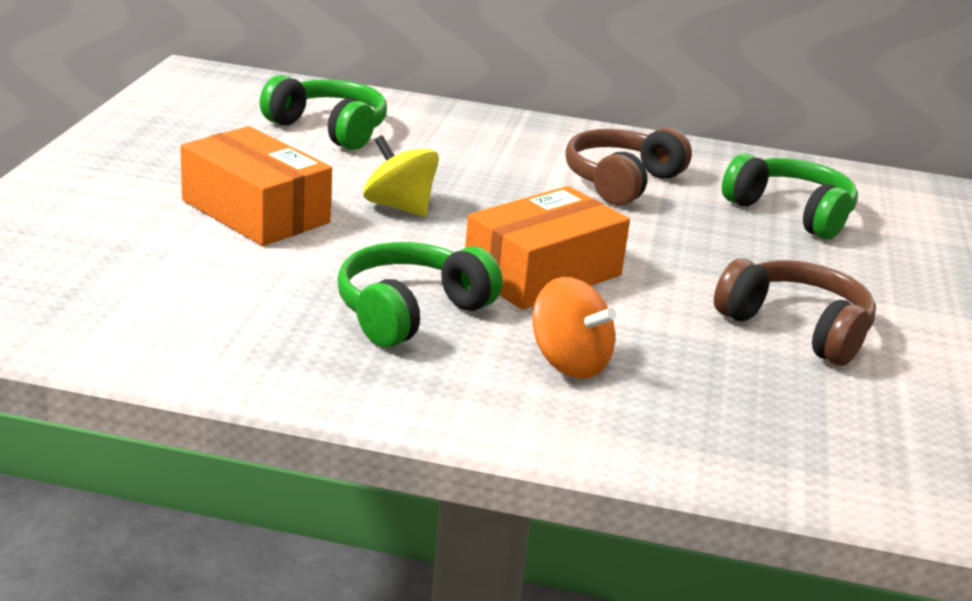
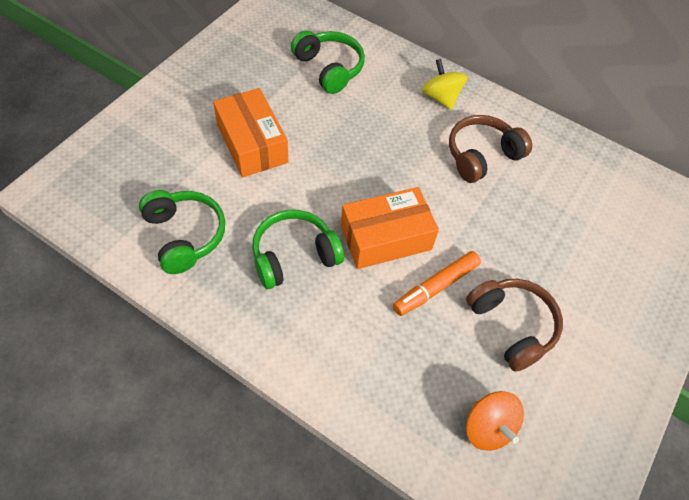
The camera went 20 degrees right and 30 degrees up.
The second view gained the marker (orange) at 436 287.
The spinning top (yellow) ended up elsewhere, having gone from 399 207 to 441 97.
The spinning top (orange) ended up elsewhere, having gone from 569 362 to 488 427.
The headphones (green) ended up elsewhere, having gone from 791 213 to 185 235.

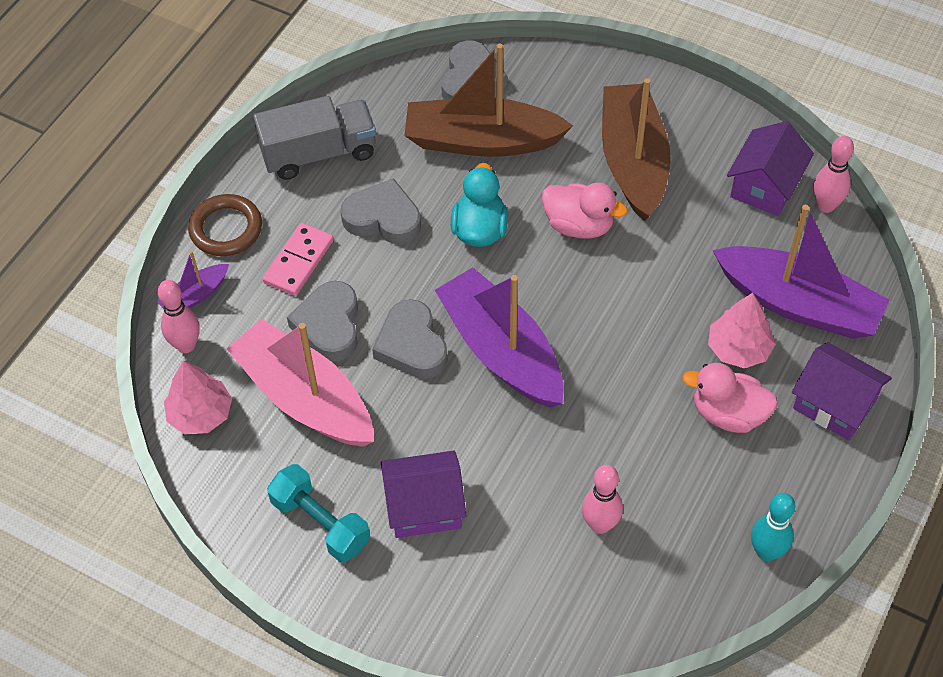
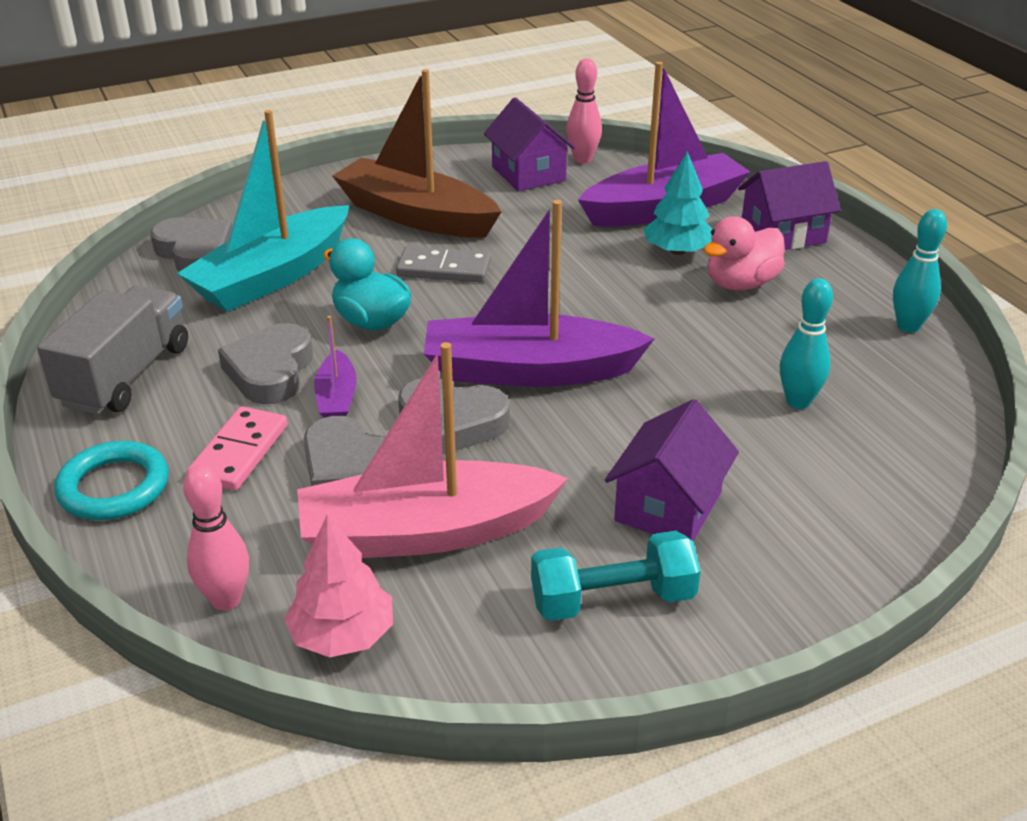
The camera went 55 degrees left and 20 degrees down.
The boat (purple) ended up elsewhere, having gone from 195 296 to 337 397.
Where the duck (pink) stood at 579 225, the domino (grey) came to stand at 444 269.
What was the ring (brown) at 226 229 turned into the ring (turquoise) at 114 487.
What was the boat (brown) at 482 141 turned into the boat (turquoise) at 273 276.
What was the bowling pin (pink) at 600 525 turned into the bowling pin (turquoise) at 798 401.
What was the tree (pink) at 738 349 turned into the tree (turquoise) at 677 251.
The domino (pink) at 299 261 ended up facing another way, 45 degrees clockwise from before.
The heart (grey) at 383 218 ended up facing another way, 45 degrees counterclockwise from before.

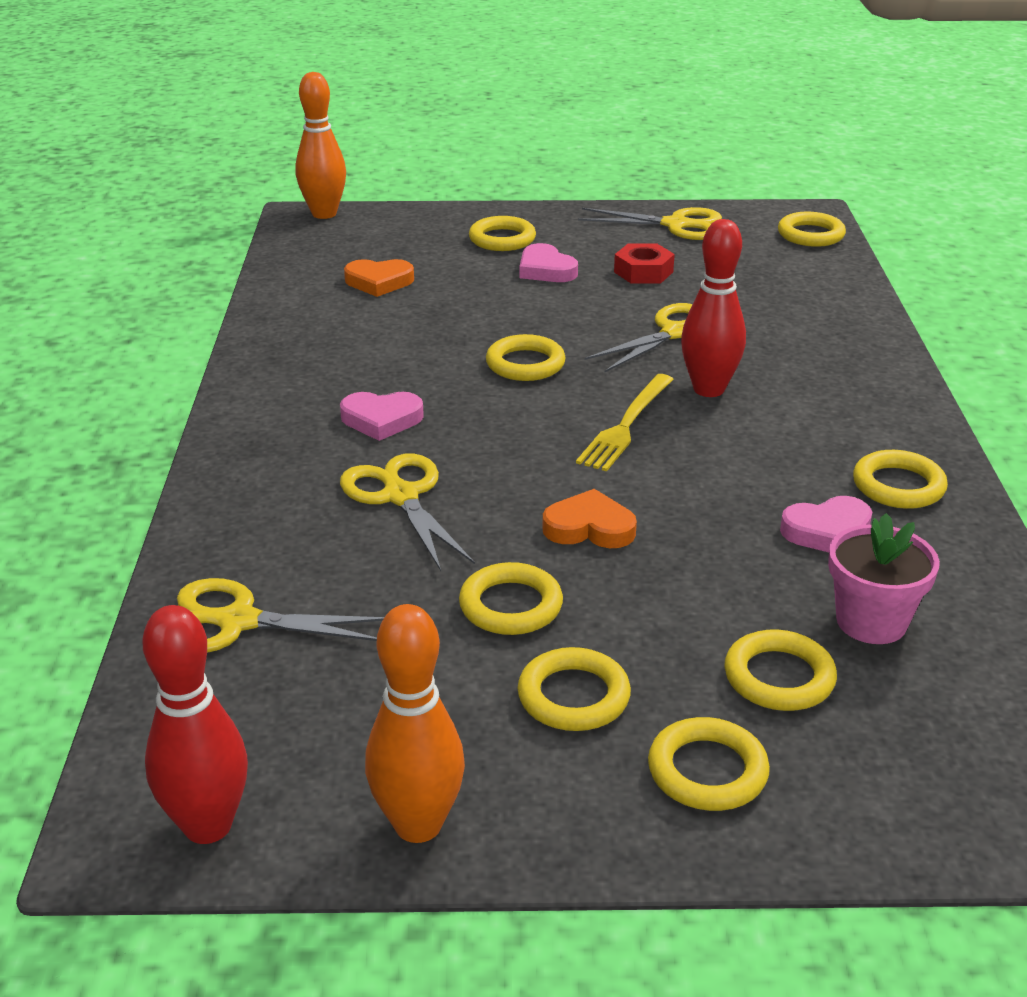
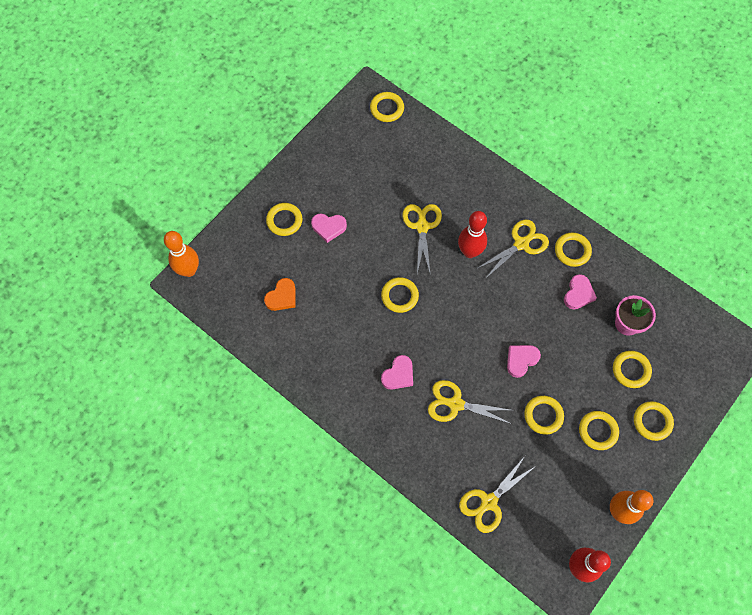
The camera went 50 degrees left and 35 degrees up.
The second view lost the fork (yellow) at 626 425.
The second view lost the nut (red) at 643 272.
The scissors (yellow) ended up elsewhere, having gone from 676 225 to 521 243.
What was the heart (orange) at 589 527 turned into the heart (pink) at 521 360.

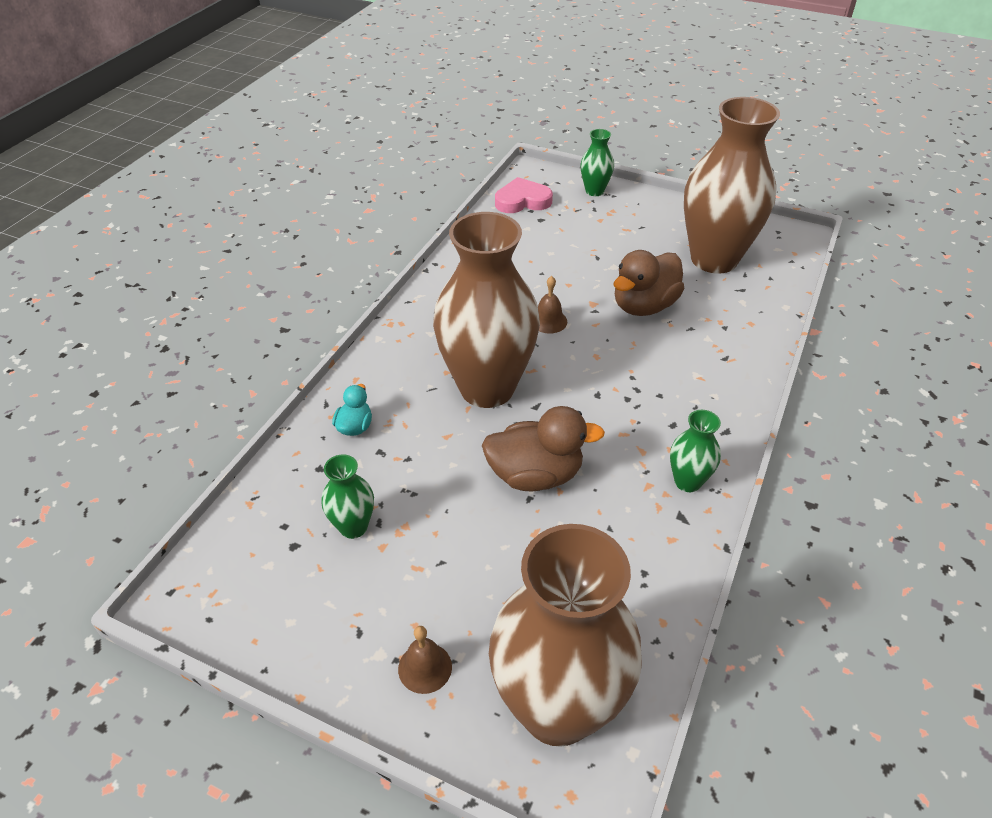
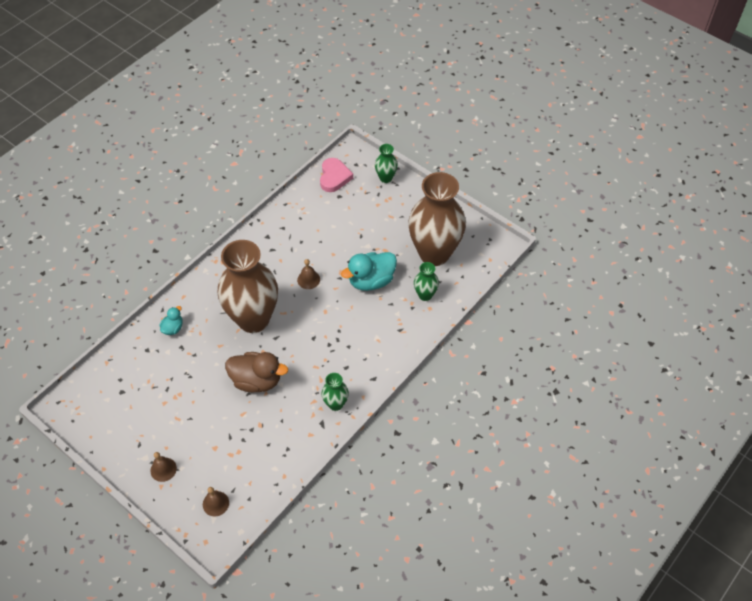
The camera went 15 degrees right and 10 degrees up.
The vase (green) ended up elsewhere, having gone from 353 527 to 425 295.
Where the vase (brown) stood at 557 708, the bell (brown) came to stand at 215 503.
What was the duck (brown) at 644 306 turned into the duck (turquoise) at 371 281.
The heart (pink) at 522 201 ended up facing another way, 90 degrees clockwise from before.

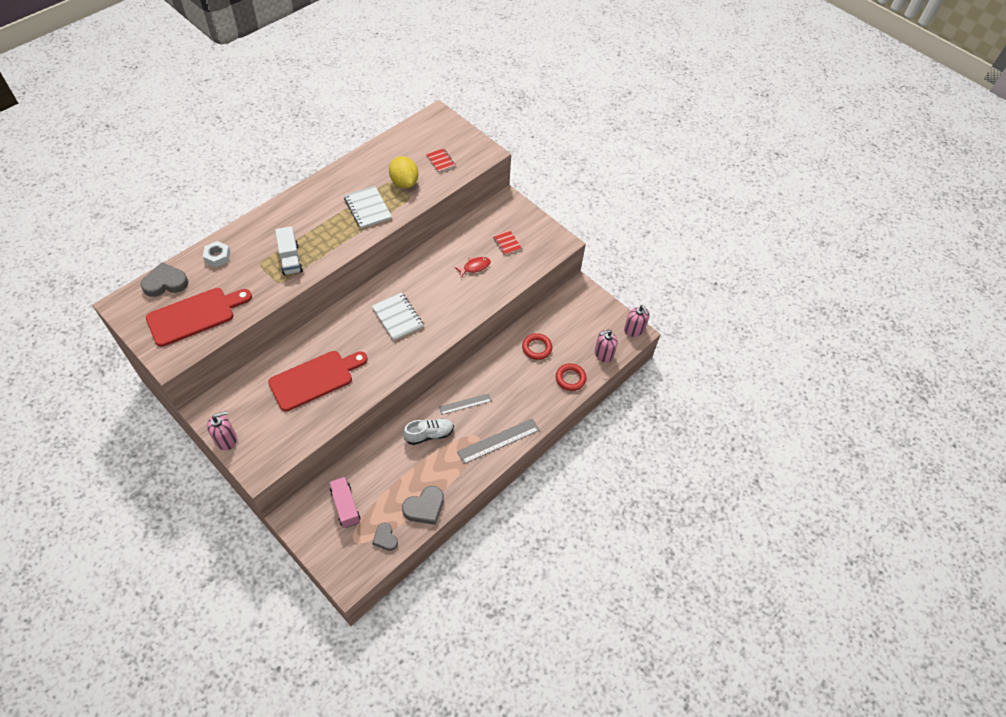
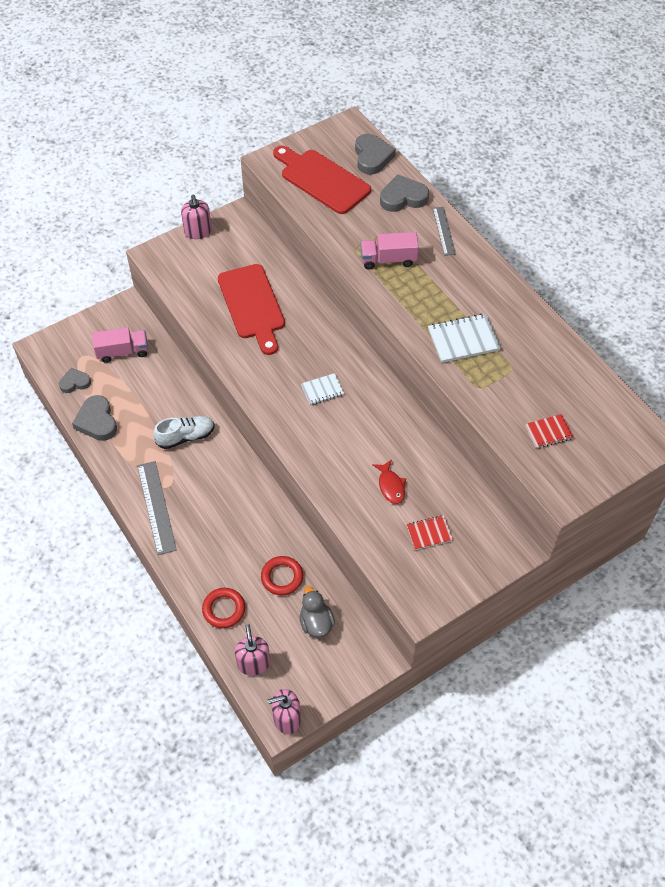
The camera went 105 degrees right and 0 degrees up.
The second view lost the lemon (yellow) at 404 182.
The second view gained the duck (grey) at 316 622.
The ruler (grey) ended up elsewhere, having gone from 465 404 to 444 231.
Where the nut (white) stood at 217 257, the heart (grey) came to stand at 403 197.
What was the truck (white) at 290 259 turned into the truck (pink) at 388 260.
The cutting board (red) at 195 315 ended up facing another way, 150 degrees clockwise from before.
The shoe (white) at 429 434 ended up facing another way, 105 degrees counterclockwise from before.
The size of the notebook (white) at 398 317 changed by a factor of 0.61.

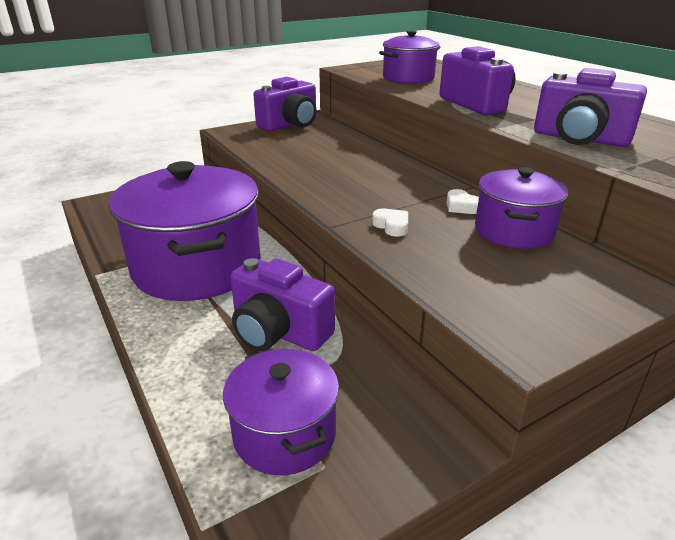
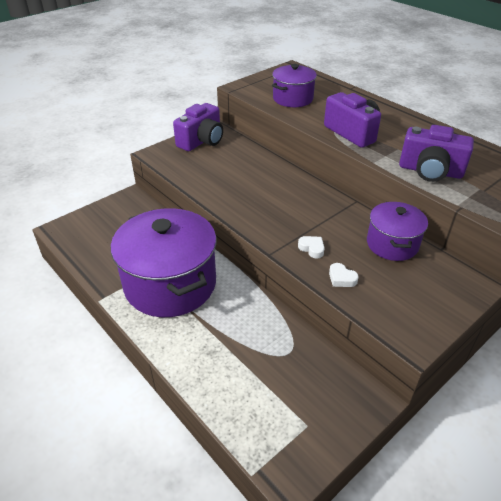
The camera went 10 degrees left and 10 degrees up.
The second view lost the pot (purple) at 284 434.
The second view lost the camera (purple) at 278 332.
The heart (white) ended up elsewhere, having gone from 461 206 to 341 278.

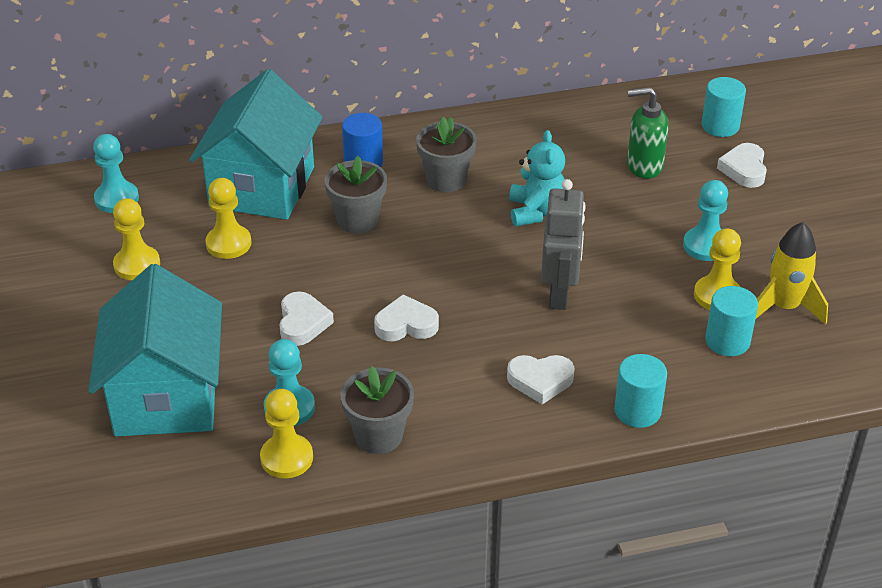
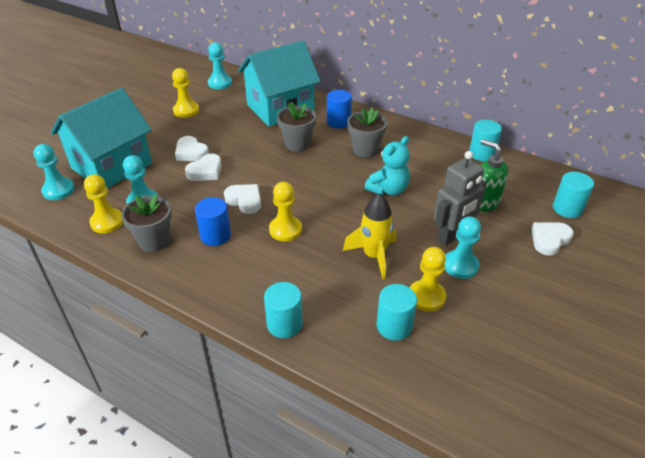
The camera went 45 degrees right and 0 degrees up.
The second view gained the pawn (turquoise) at 58 190.
The second view gained the cylinder (blue) at 215 236.
The second view gained the cylinder (turquoise) at 482 154.
The pawn (yellow) ended up elsewhere, having gone from 228 243 to 285 230.
The heart (white) ended up elsewhere, having gone from 540 381 to 191 153.
The robot (grey) ended up elsewhere, having gone from 559 294 to 452 236.
The rocket (yellow) ended up elsewhere, having gone from 784 307 to 374 256.

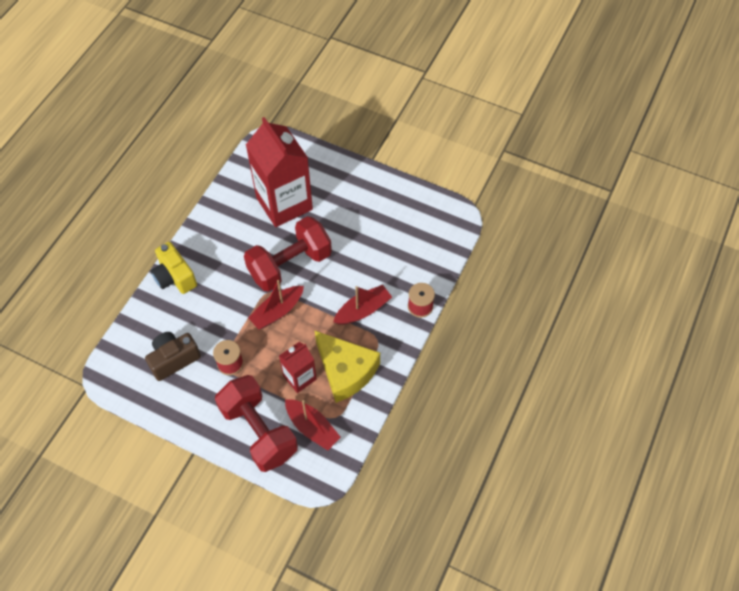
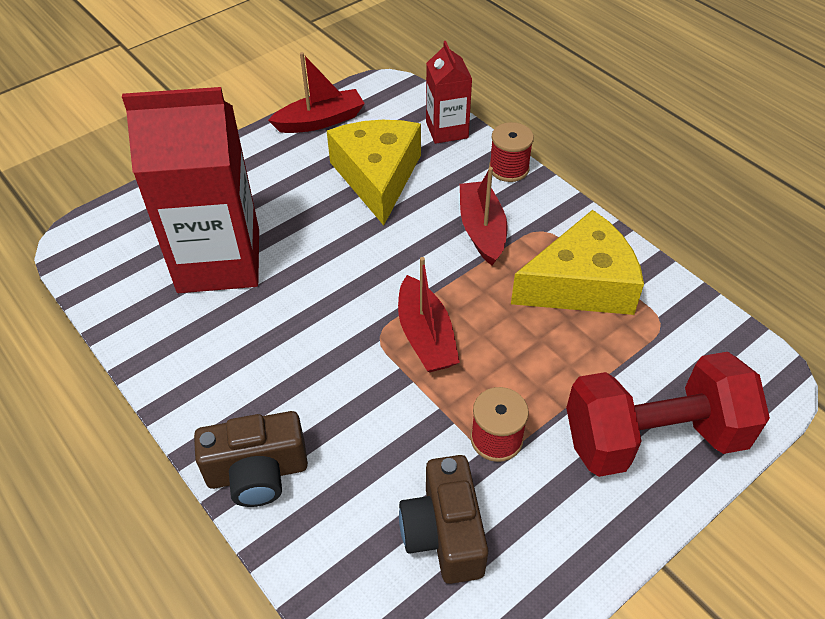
The camera went 65 degrees left and 10 degrees down.
The second view lost the dumbbell (red) at 290 265.
The second view gained the cheese (yellow) at 377 177.
The carton (red) ended up elsewhere, having gone from 299 377 to 447 130.
The boat (red) ended up elsewhere, having gone from 312 427 to 320 121.
What was the camera (yellow) at 175 277 turned into the camera (brown) at 257 473.

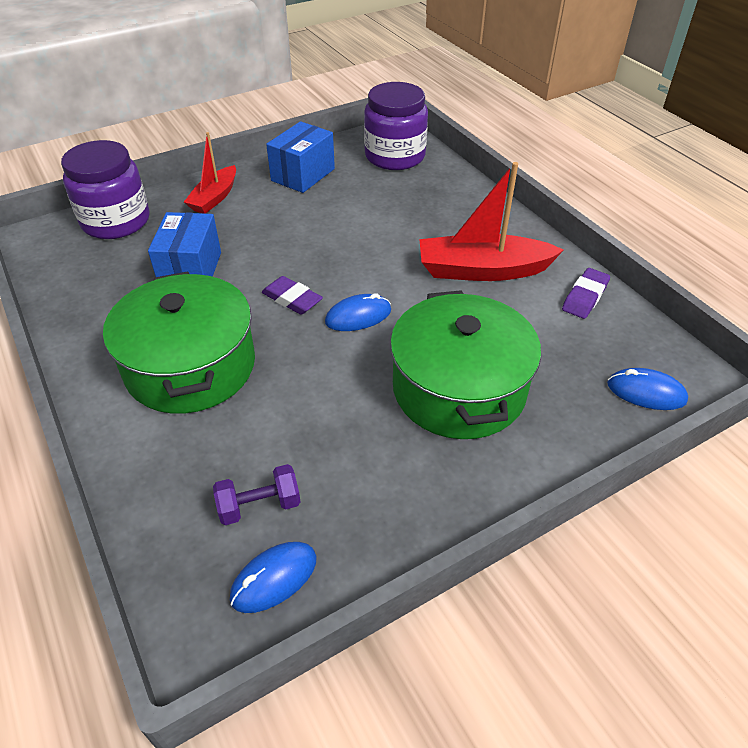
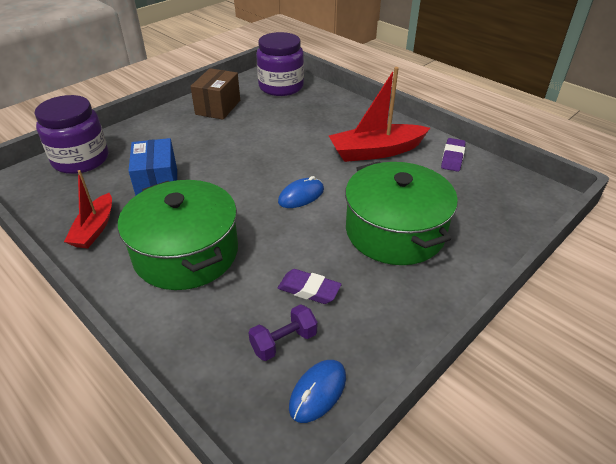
The camera went 15 degrees left and 5 degrees down.
The second view lost the mouse (blue) at 646 392.
The boat (red) ended up elsewhere, having gone from 214 198 to 94 229.
The eraser (purple) ended up elsewhere, having gone from 292 299 to 309 290.
What was the box (blue) at 303 175 turned into the box (brown) at 218 107.

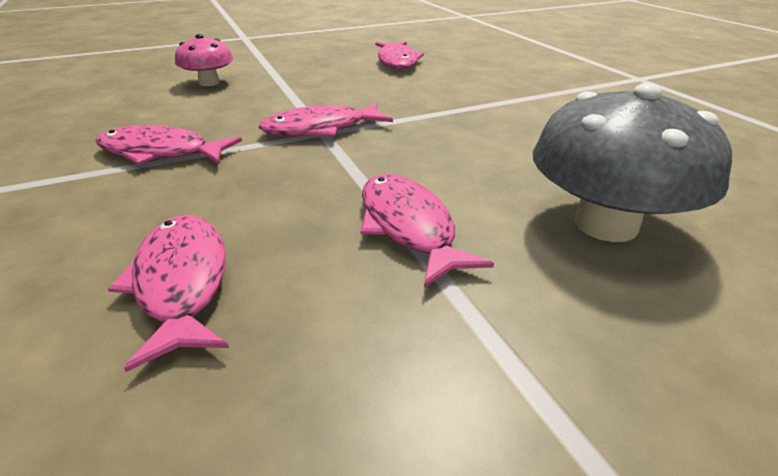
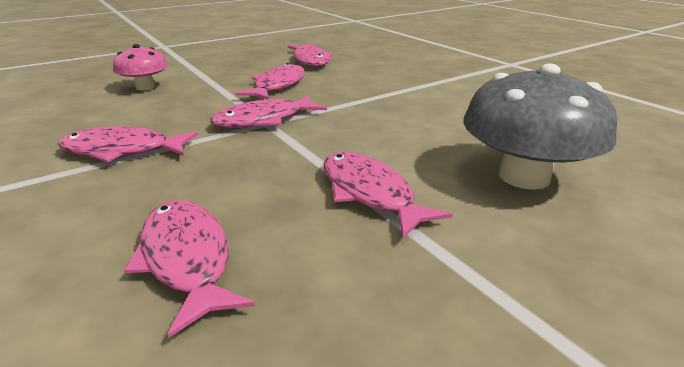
The camera went 10 degrees left and 5 degrees down.
The second view gained the fish (pink) at 277 86.

